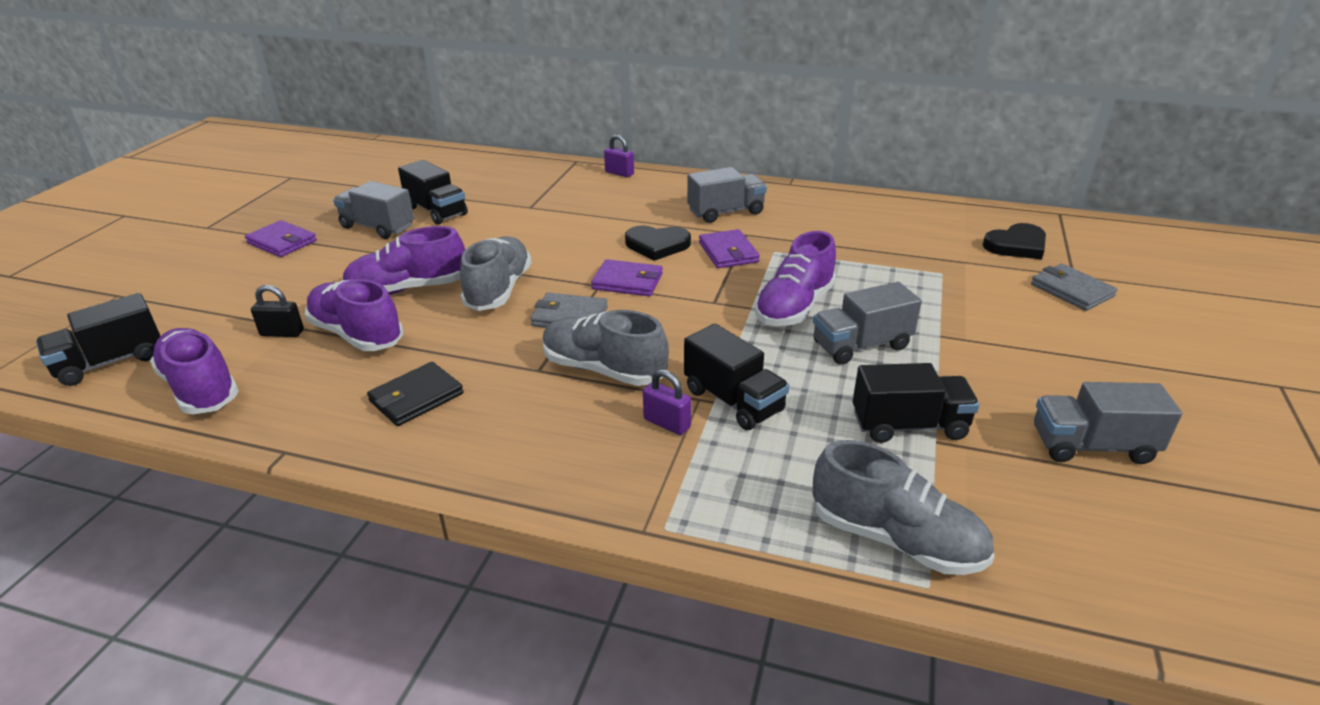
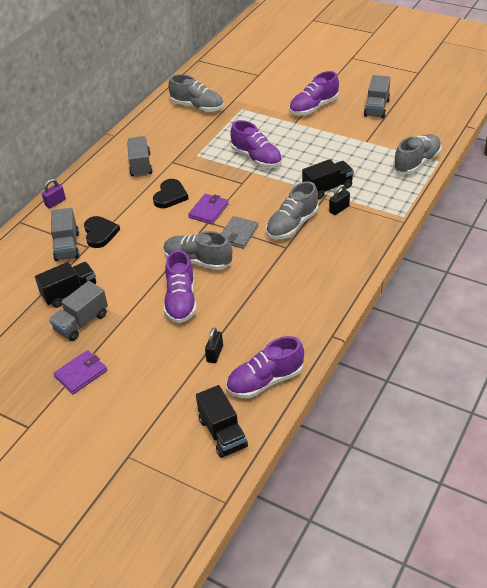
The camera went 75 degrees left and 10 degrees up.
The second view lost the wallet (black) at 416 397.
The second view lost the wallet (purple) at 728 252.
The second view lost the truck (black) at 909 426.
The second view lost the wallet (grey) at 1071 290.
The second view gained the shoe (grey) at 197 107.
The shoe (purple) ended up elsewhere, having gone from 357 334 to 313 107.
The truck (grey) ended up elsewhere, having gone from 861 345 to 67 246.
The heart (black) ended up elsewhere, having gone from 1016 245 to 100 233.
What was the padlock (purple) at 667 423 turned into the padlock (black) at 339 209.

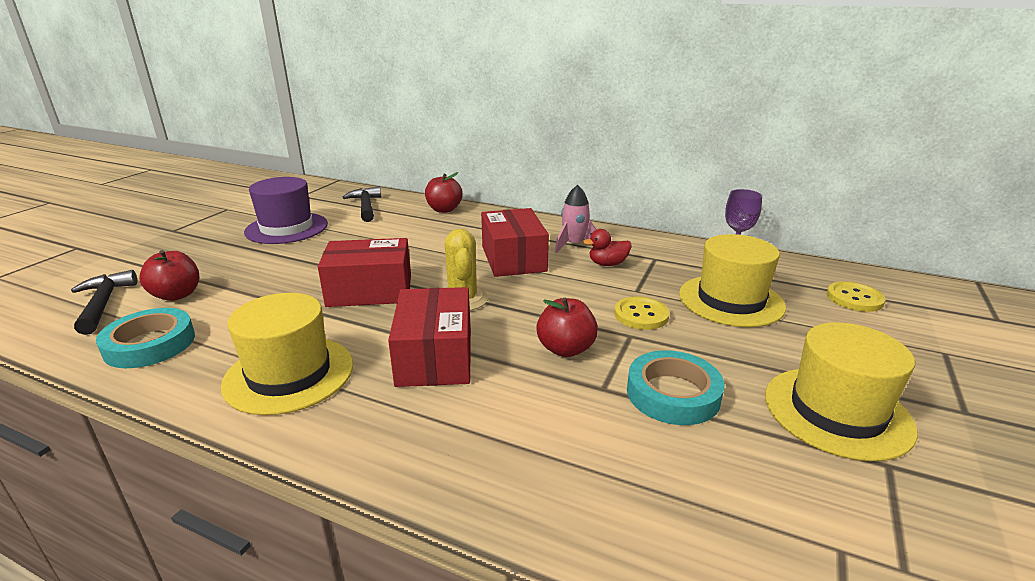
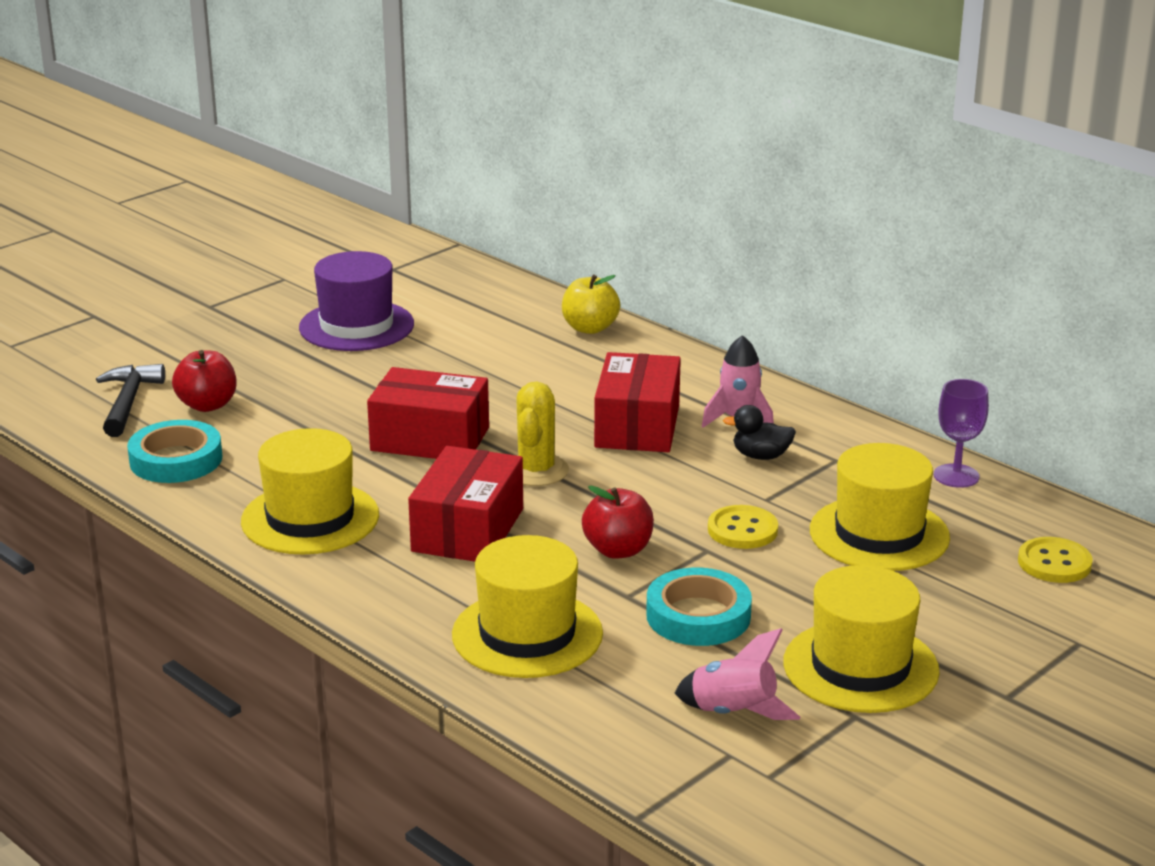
The camera went 20 degrees right and 0 degrees up.
The second view lost the hammer (black) at 366 206.
The second view gained the hat (yellow) at 527 634.
The second view gained the rocket (pink) at 733 713.
What was the apple (red) at 444 210 turned into the apple (yellow) at 590 328.
What was the duck (red) at 607 264 turned into the duck (black) at 761 456.

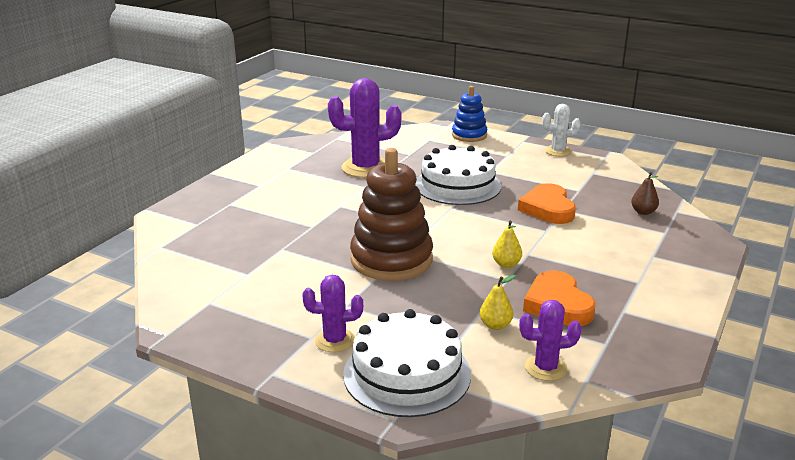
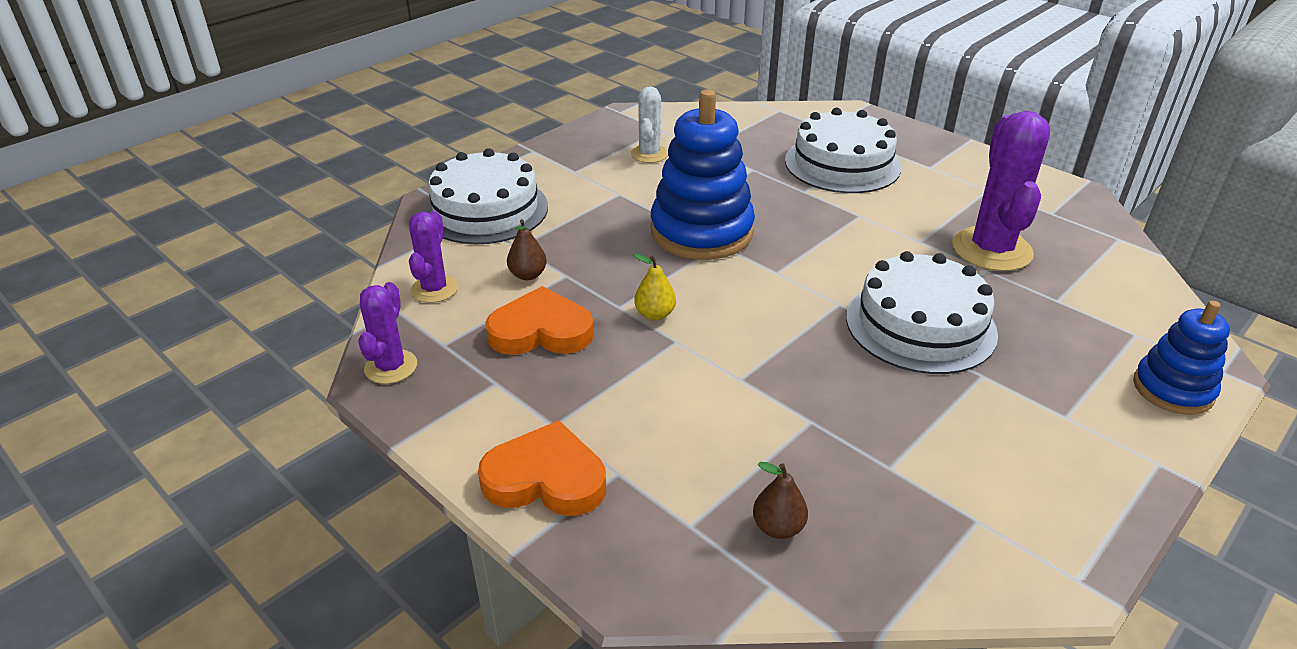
The camera went 105 degrees right and 10 degrees up.
The second view gained the cake (white) at 842 164.
The cactus (purple) ended up elsewhere, having gone from 335 340 to 391 367.
The heart (orange) ended up elsewhere, having gone from 548 208 to 545 478.
The cactus (white) ended up elsewhere, having gone from 558 151 to 649 154.
What was the stacking toy (brown) at 391 260 turned into the stacking toy (blue) at 701 232.
What was the pear (yellow) at 495 325 turned into the pear (brown) at 528 275.

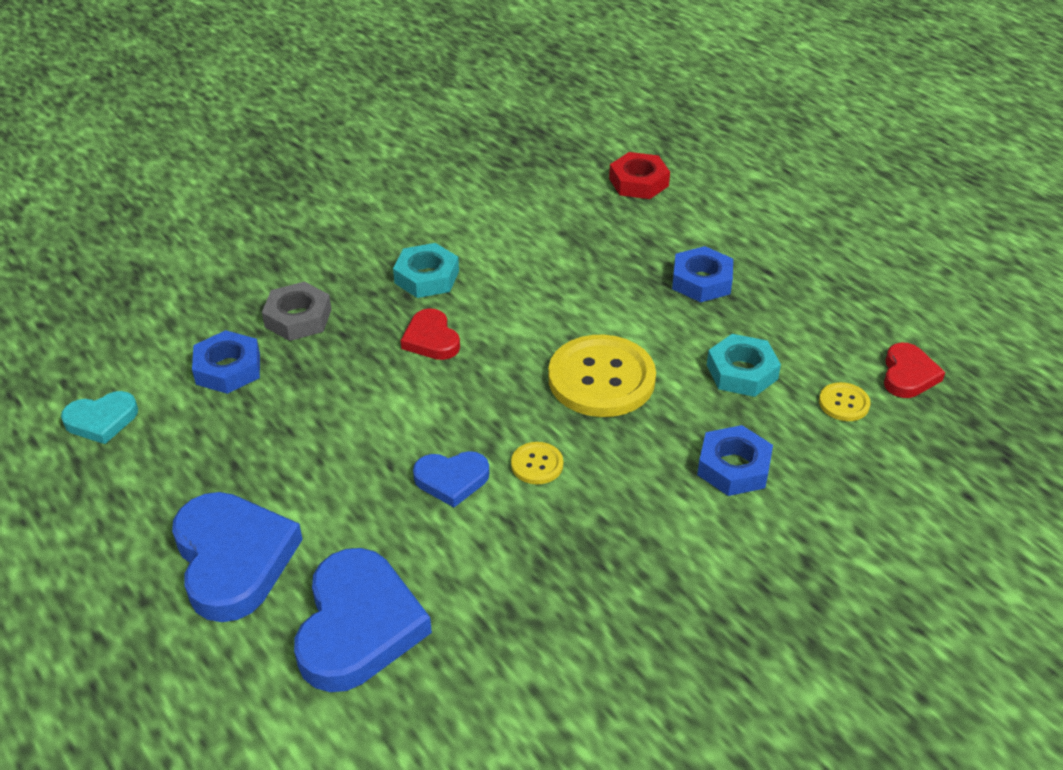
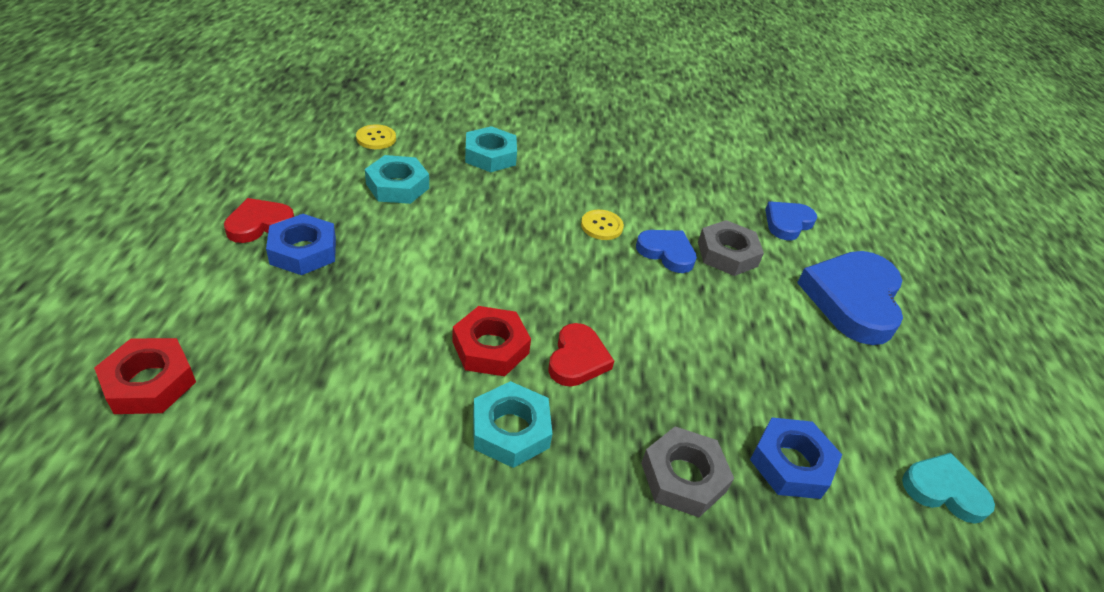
The camera went 145 degrees left and 0 degrees up.
The second view lost the button (yellow) at 601 379.
The second view gained the nut (red) at 490 347.
The second view gained the nut (grey) at 727 254.
The heart (red) ended up elsewhere, having gone from 908 375 to 259 224.
What was the nut (blue) at 733 467 turned into the nut (turquoise) at 490 155.
The size of the heart (blue) at 358 626 changed by a factor of 0.55.

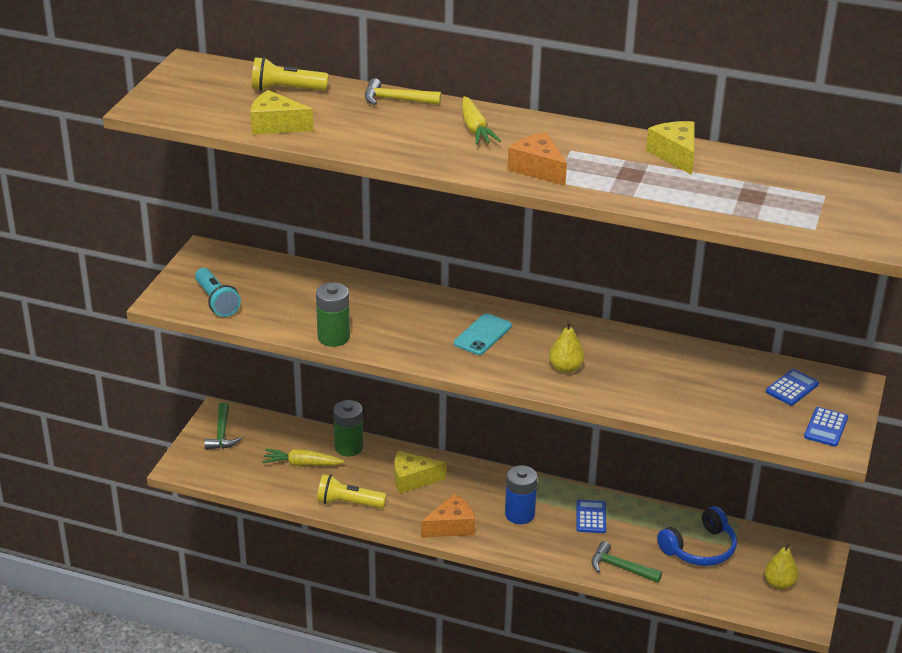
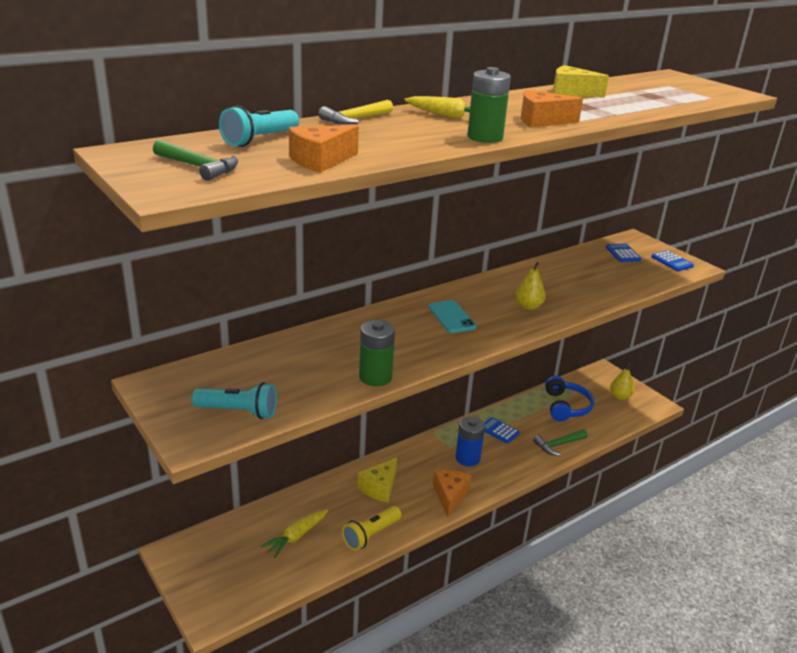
The camera went 55 degrees left and 5 degrees down.
The hammer (green) ended up elsewhere, having gone from 222 434 to 199 167.
The battery (green) ended up elsewhere, having gone from 348 447 to 485 137.
What was the cheese (yellow) at 276 125 turned into the cheese (orange) at 320 160.
What was the flashlight (yellow) at 286 89 turned into the flashlight (turquoise) at 259 140.

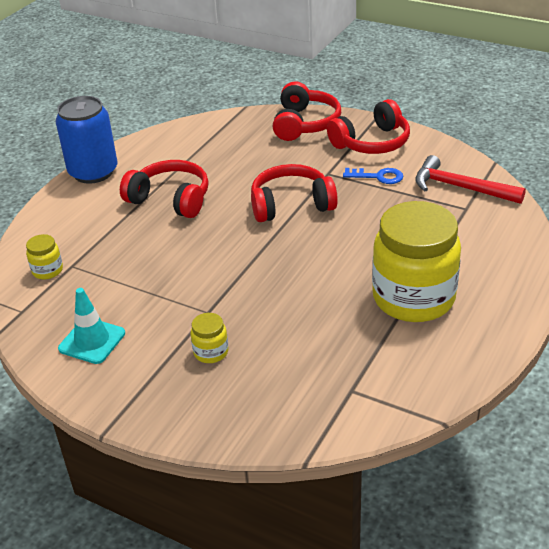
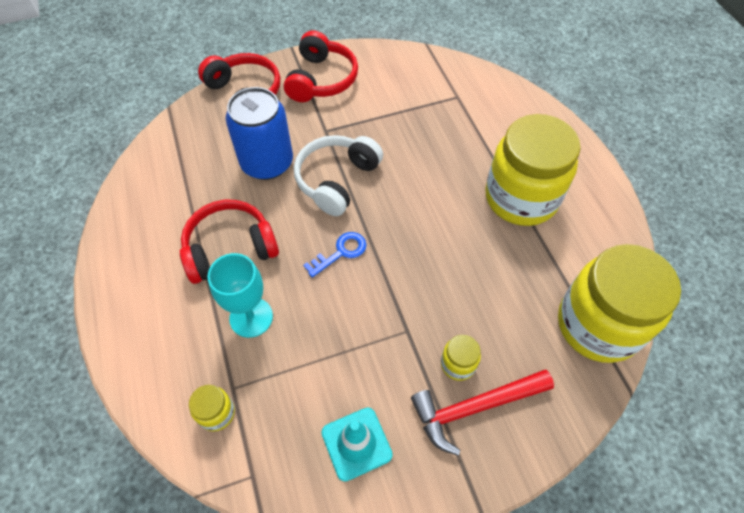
The camera went 50 degrees left and 20 degrees up.
The second view gained the goblet (turquoise) at 251 317.
The second view gained the jar (yellow) at 598 325.
The can (blue) ended up elsewhere, having gone from 93 172 to 267 163.
The key (blue) ended up elsewhere, having gone from 378 177 to 340 252.
The hammer (red) ended up elsewhere, having gone from 460 188 to 474 408.
What was the headphones (red) at 291 205 turned into the headphones (white) at 336 180.

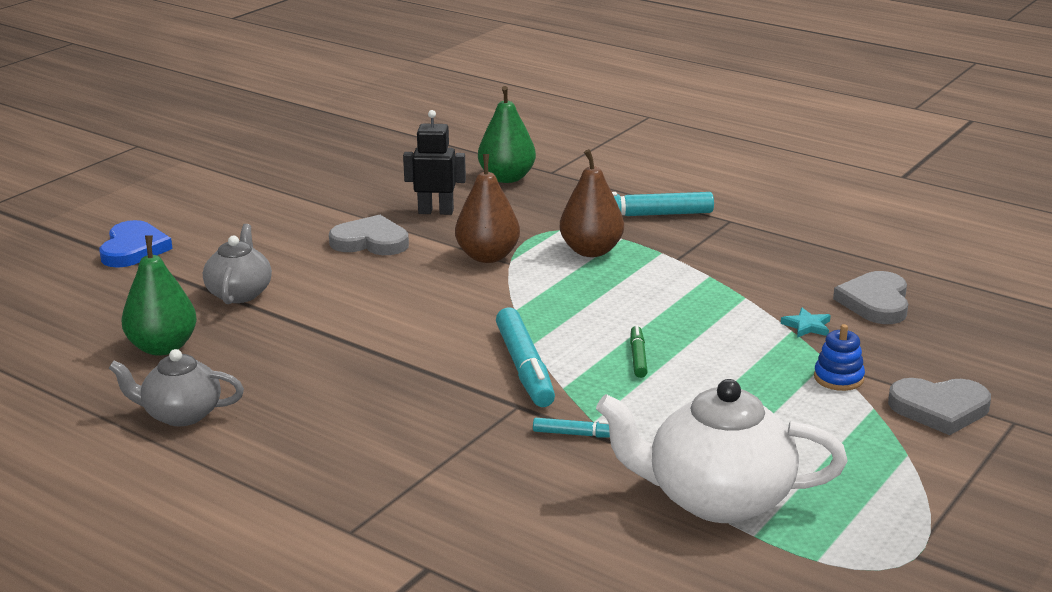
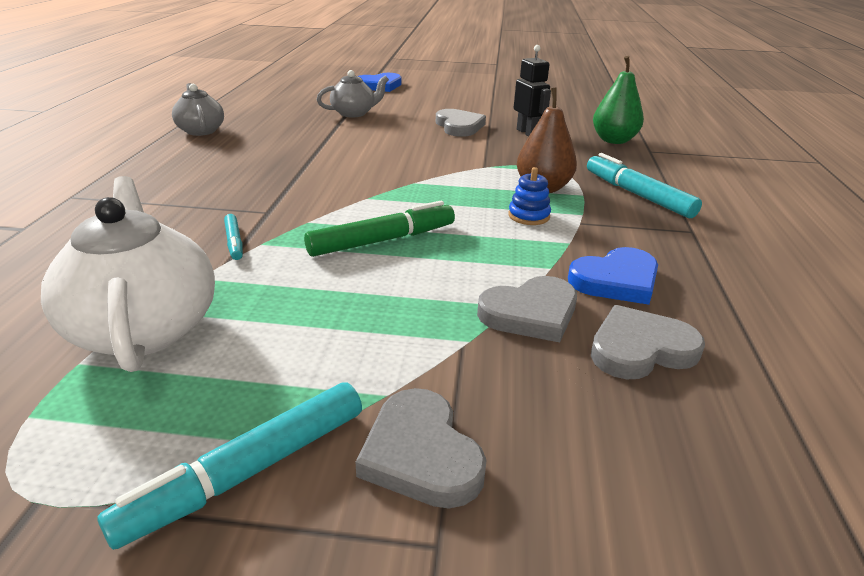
The camera went 60 degrees right and 5 degrees up.
The second view lost the pear (green) at 163 347.
The second view lost the pear (brown) at 488 256.
The second view gained the heart (blue) at 616 280.
The marker (turquoise) ended up elsewhere, having gone from 525 368 to 248 472.
The stacking toy (blue) ended up elsewhere, having gone from 838 378 to 529 216.
Where the star (turquoise) stood at 807 326, the heart (grey) came to stand at 530 313.
The size of the marker (green) at 638 357 changed by a factor of 1.93.

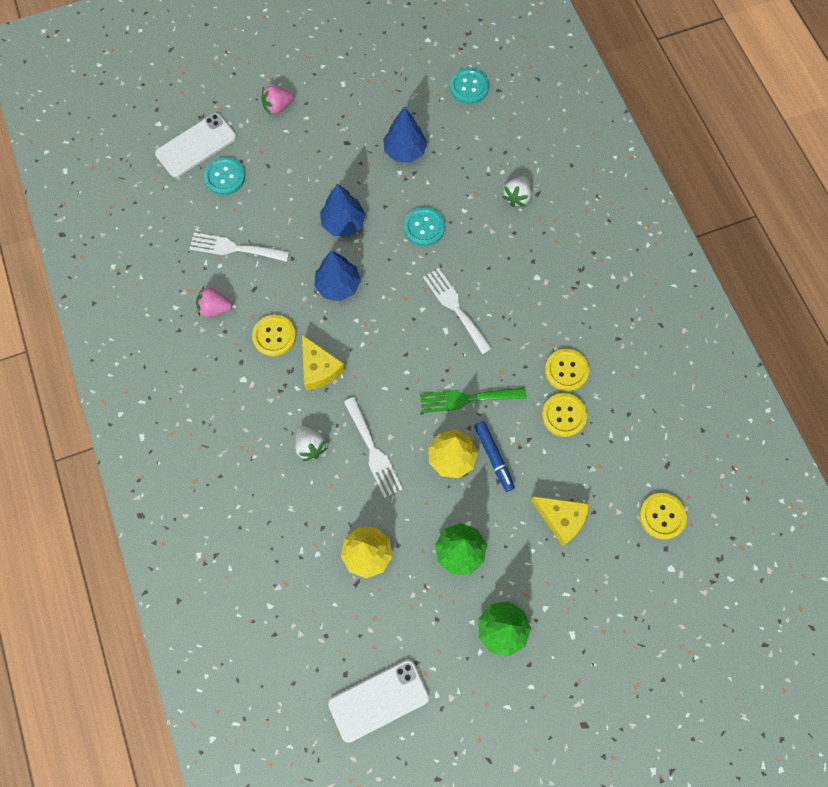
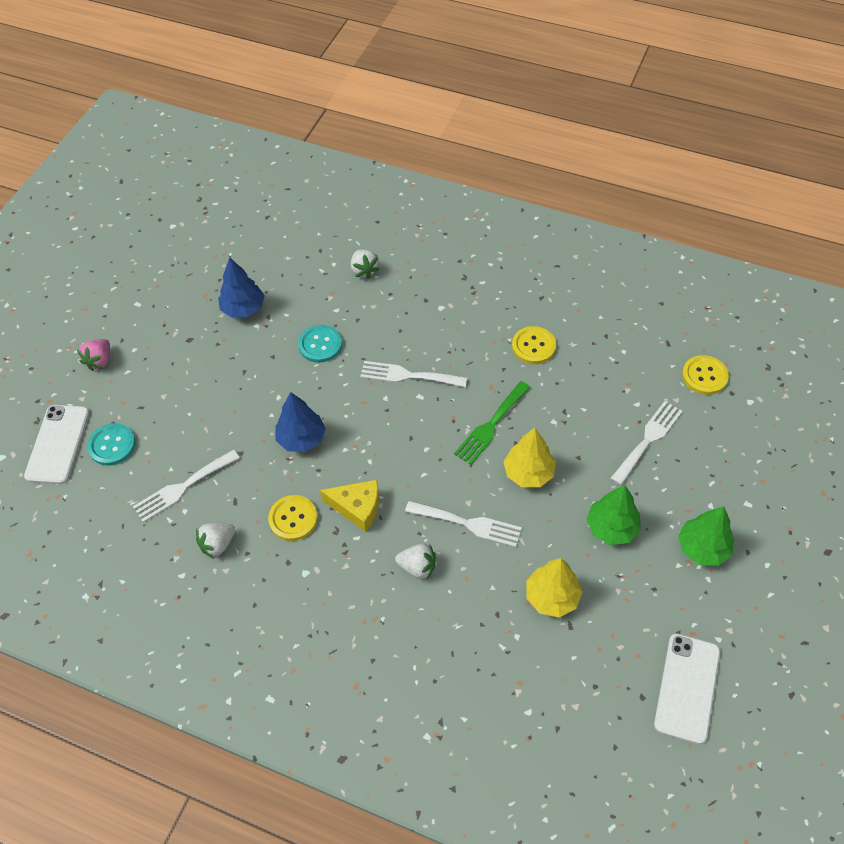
The camera went 45 degrees left and 15 degrees down.
The second view lost the tree (blue) at 343 223.
The second view lost the button (turquoise) at 469 87.
The second view lost the marker (blue) at 493 457.
The second view lost the button (yellow) at 563 415.
Where the cheese (yellow) stood at 561 519, the fork (white) came to stand at 648 439.
What was the strawberry (pink) at 215 308 turned into the strawberry (white) at 218 544.

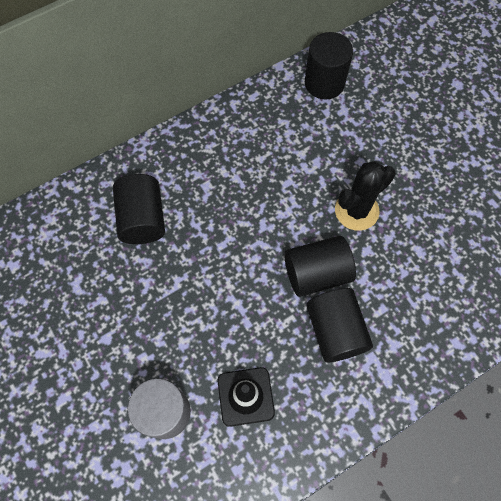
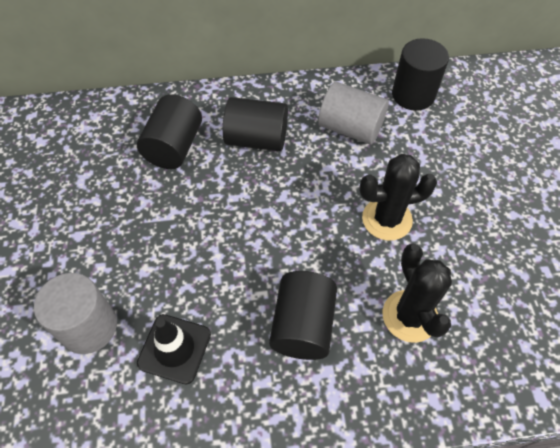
The camera went 25 degrees right and 10 degrees down.
The second view gained the cylinder (grey) at 350 128.
The second view gained the cactus (black) at 409 316.
The cylinder (black) ended up elsewhere, having gone from 316 273 to 256 139.

